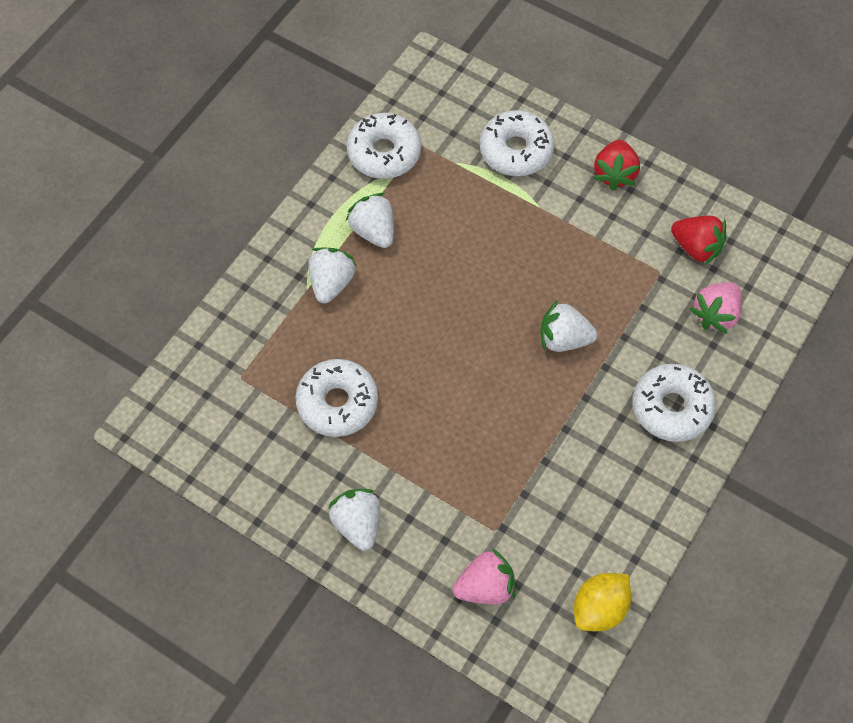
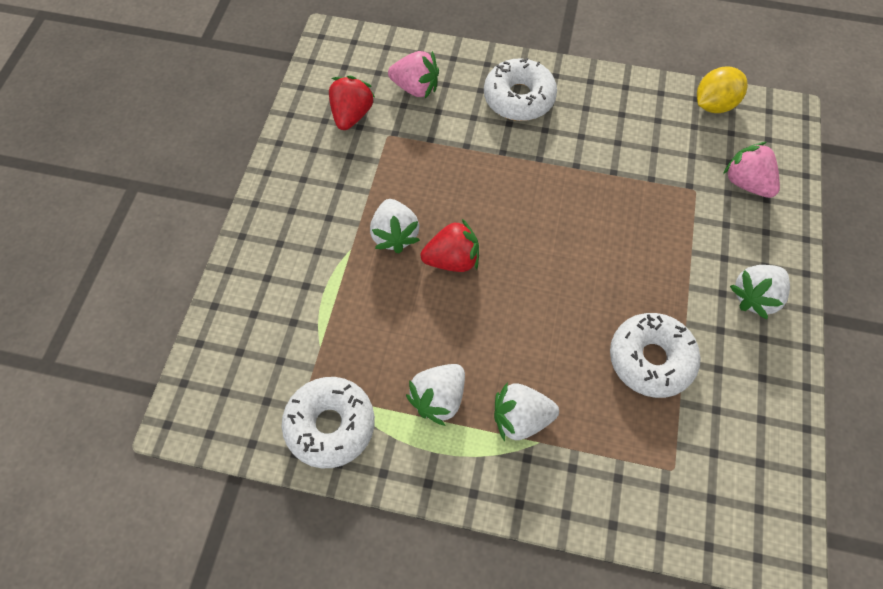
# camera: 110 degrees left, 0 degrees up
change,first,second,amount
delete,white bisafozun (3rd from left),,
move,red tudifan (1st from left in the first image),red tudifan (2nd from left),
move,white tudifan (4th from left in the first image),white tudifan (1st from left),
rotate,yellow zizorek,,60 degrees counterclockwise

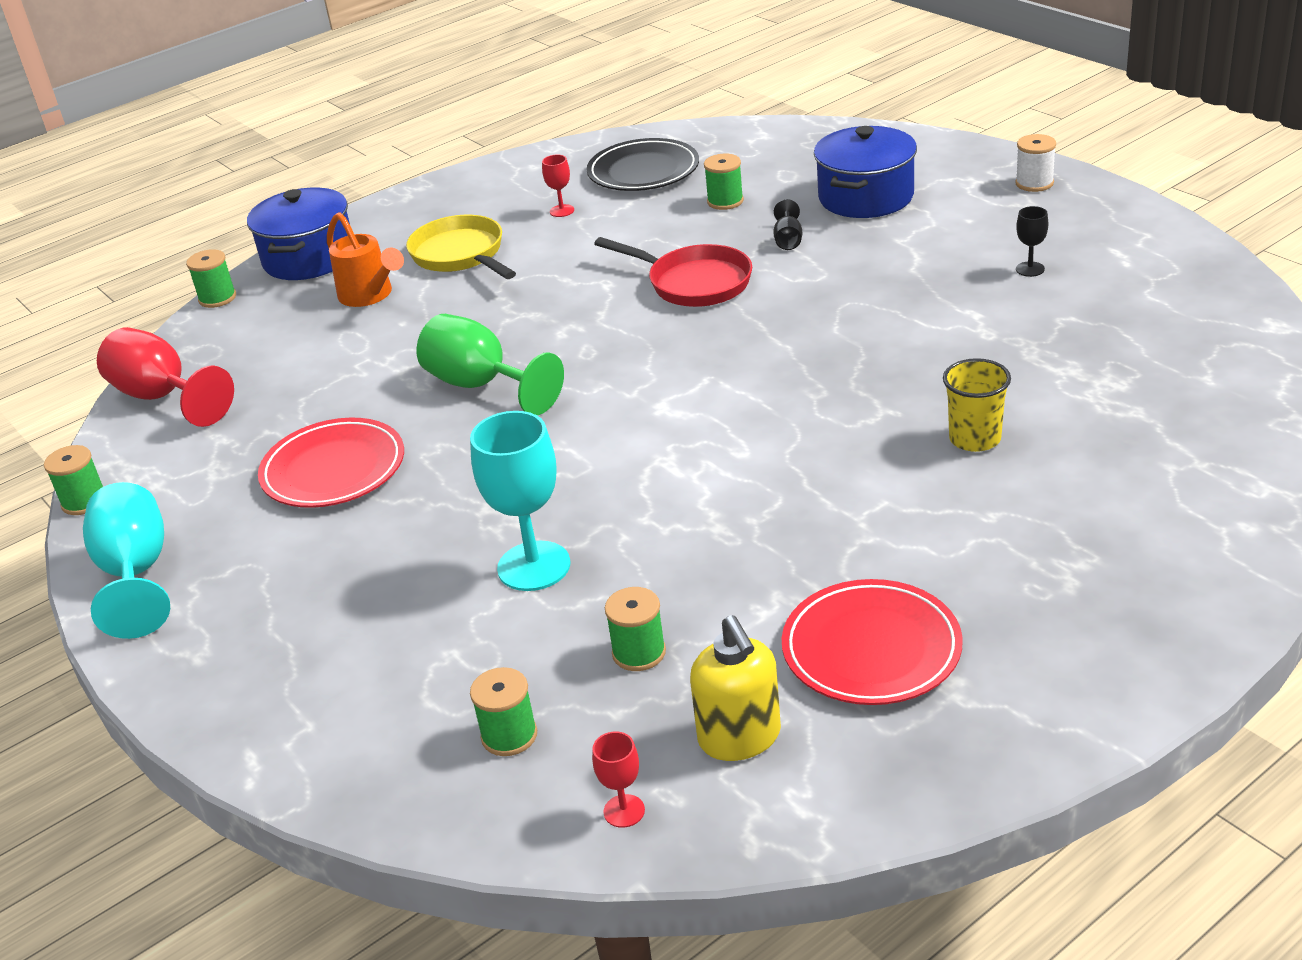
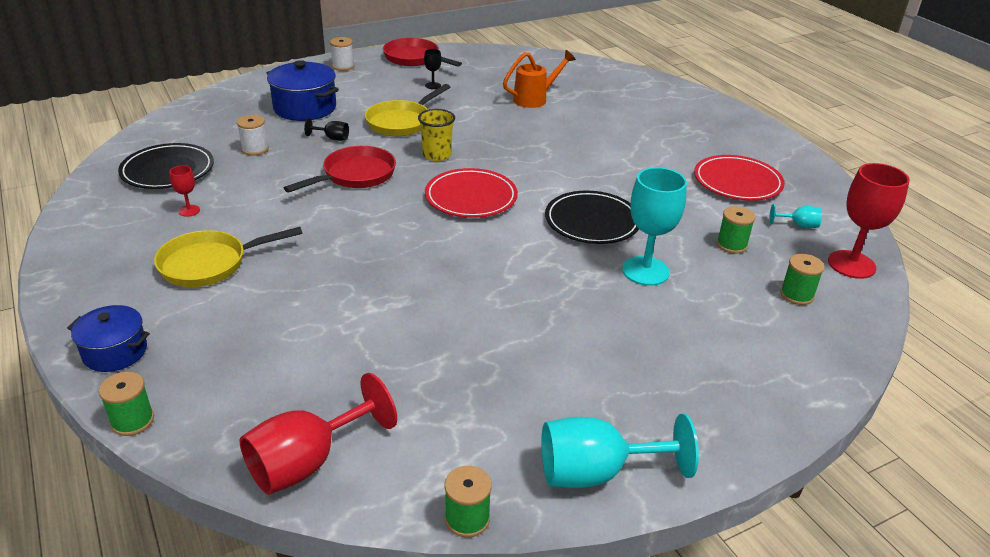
# camera: 85 degrees left, 0 degrees up
change,first,second,amount
recolor,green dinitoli (5th from left),white dinitoli (1st from left),
resize,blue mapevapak (1st from left),,x0.64
move,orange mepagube,,
delete,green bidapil,,
move,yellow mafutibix,,
move,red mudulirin (1st from left),,
replace,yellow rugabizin,turquoise bidapil (3rd from left),
resize,red bidapil (3rd from left),,x2.13
insert,,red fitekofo (2nd from left),
insert,,yellow fitekofo (2nd from left),
insert,,black mudulirin (2nd from left),

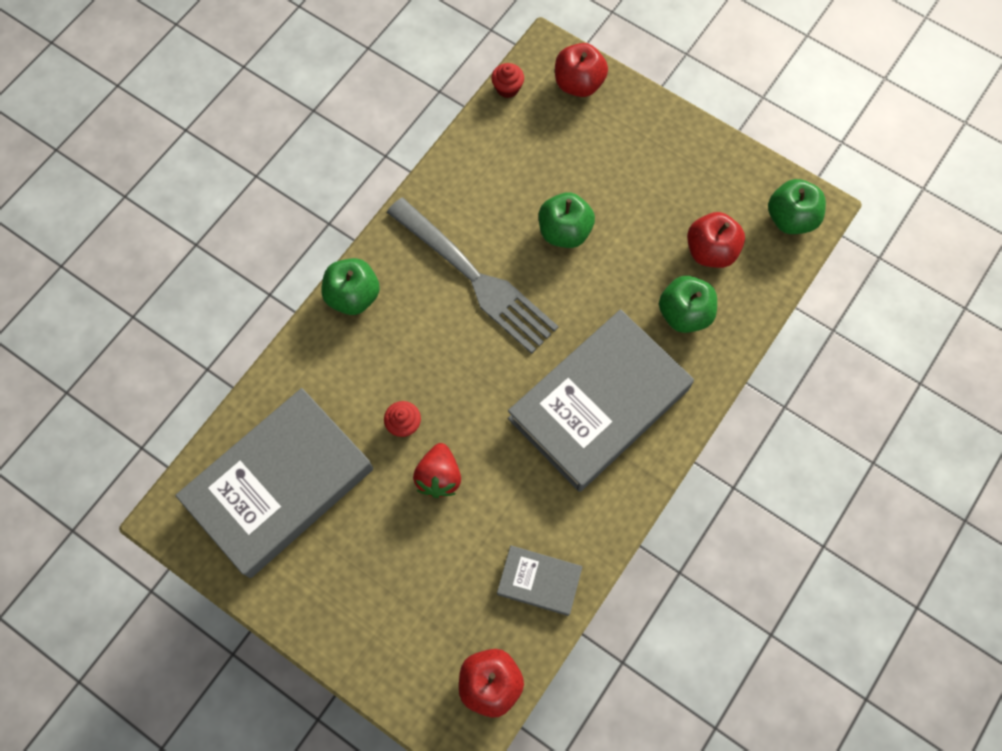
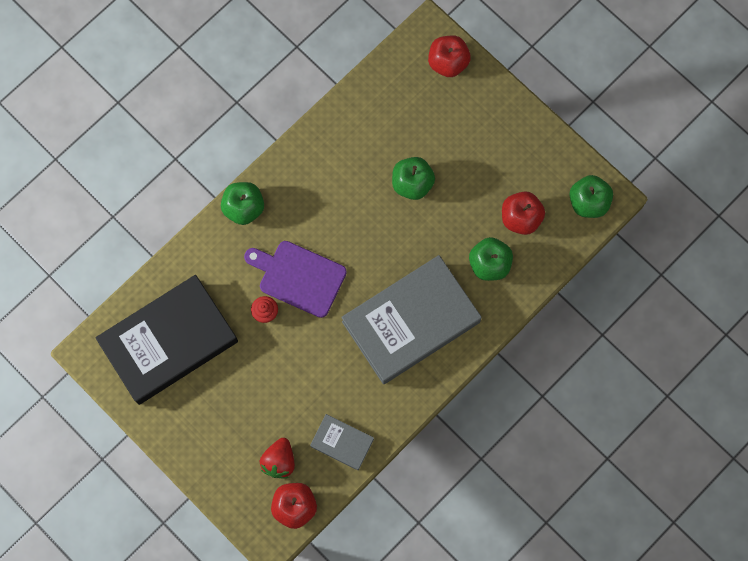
# camera: 10 degrees right, 5 degrees up
change,first,second,amount
delete,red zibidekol (2nd from left),,
delete,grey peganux,,
recolor,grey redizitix (1st from left),black redizitix,
move,red tudifan,,
insert,,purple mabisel,

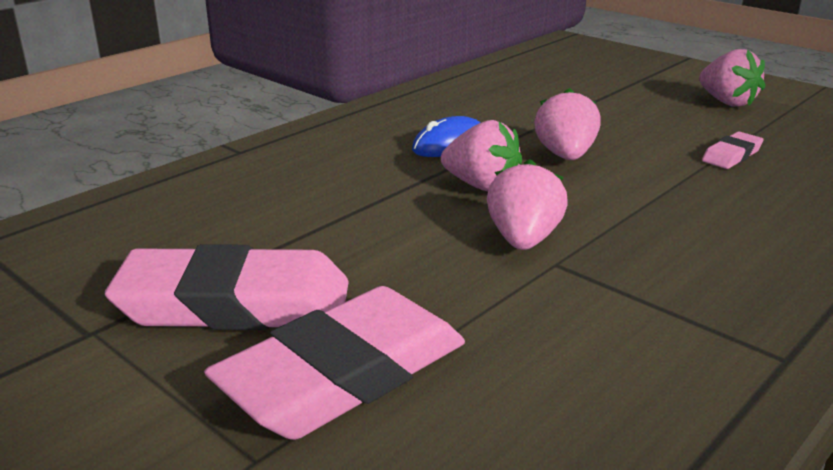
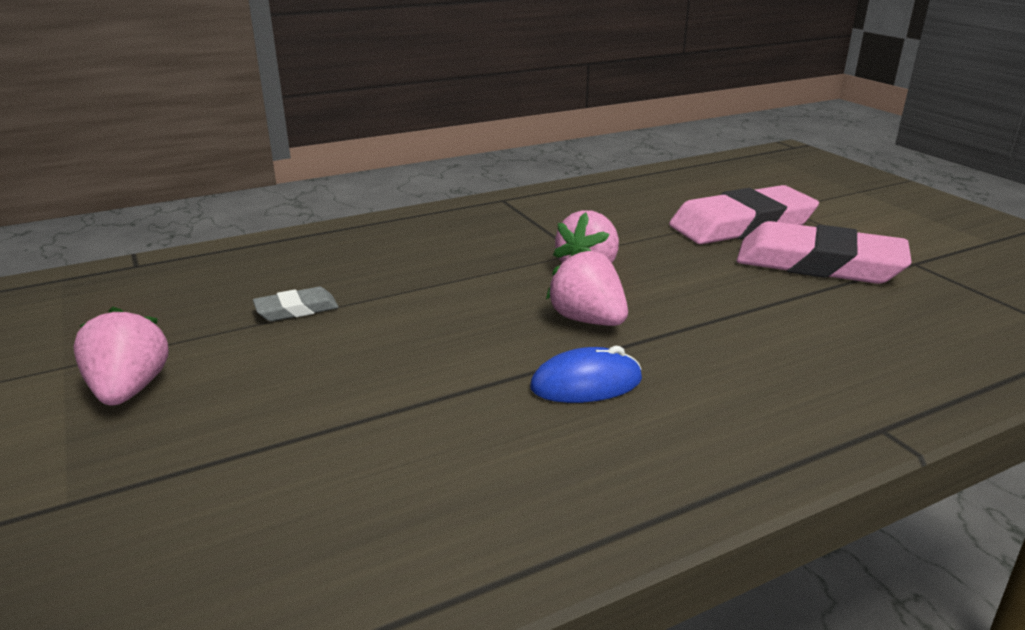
# camera: 160 degrees left, 0 degrees up
change,first,second,amount
delete,pink tudifan (3rd from left),,
recolor,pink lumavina (3rd from left),grey lumavina,

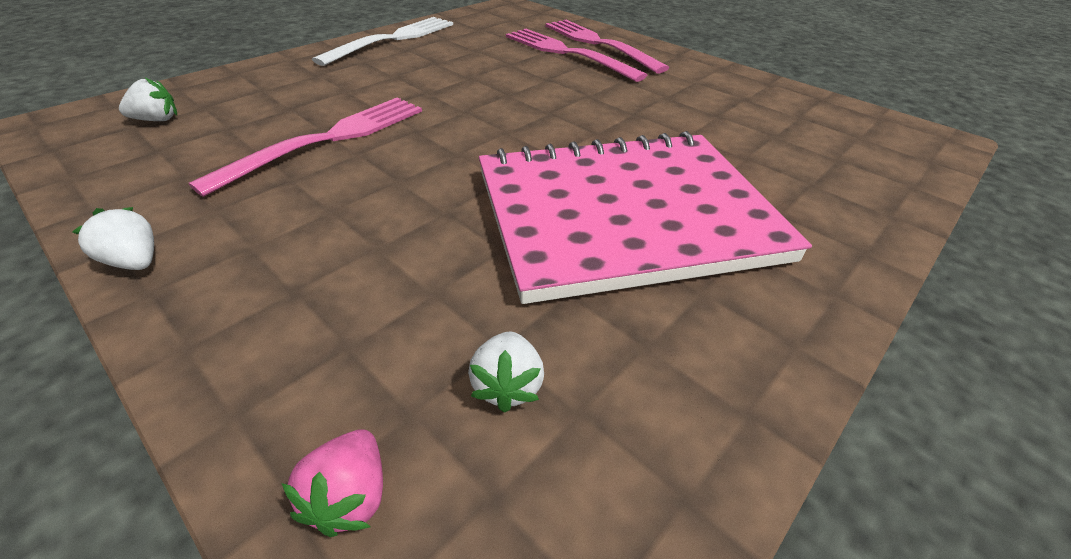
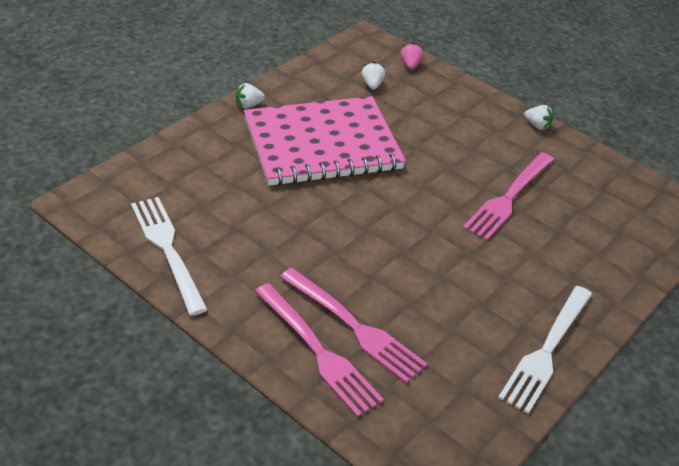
# camera: 175 degrees right, 0 degrees up
change,first,second,amount
move,white tudifan (2nd from left in the first image),white tudifan (1st from left),
insert,,white peganux (1st from left),

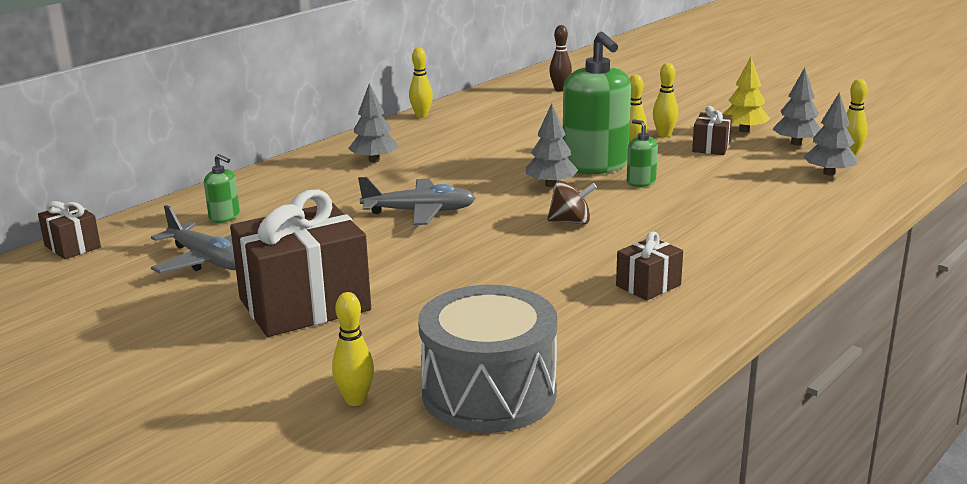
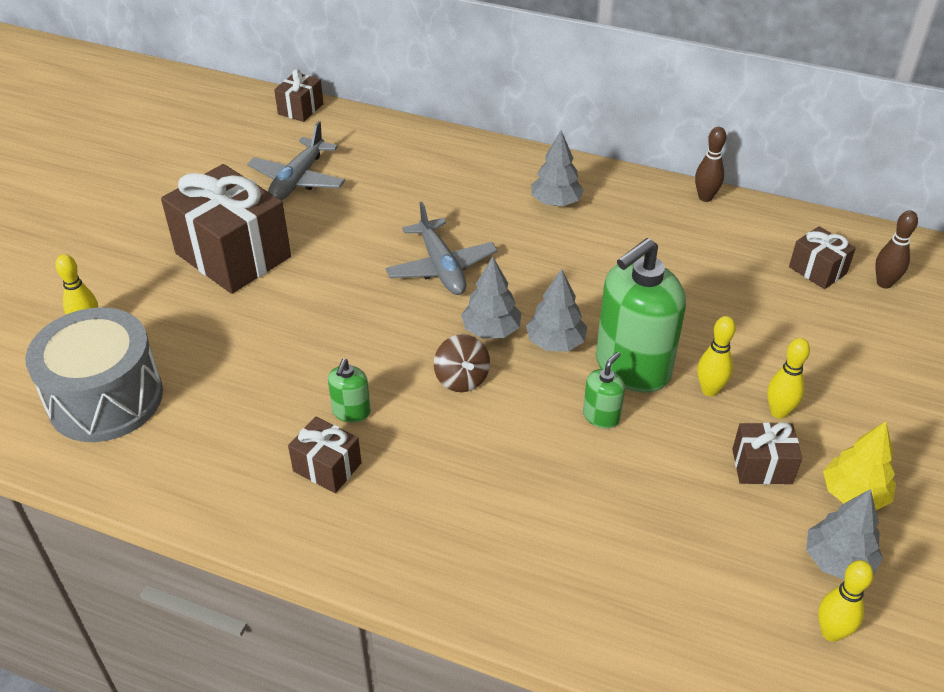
# camera: 70 degrees right, 20 degrees up
change,first,second,amount
recolor,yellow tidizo (2nd from left),brown tidizo (1st from left),
move,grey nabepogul (4th from left in the first image),grey nabepogul (1st from left),
move,green rugabizin (1st from left),,
insert,,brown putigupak (5th from left),

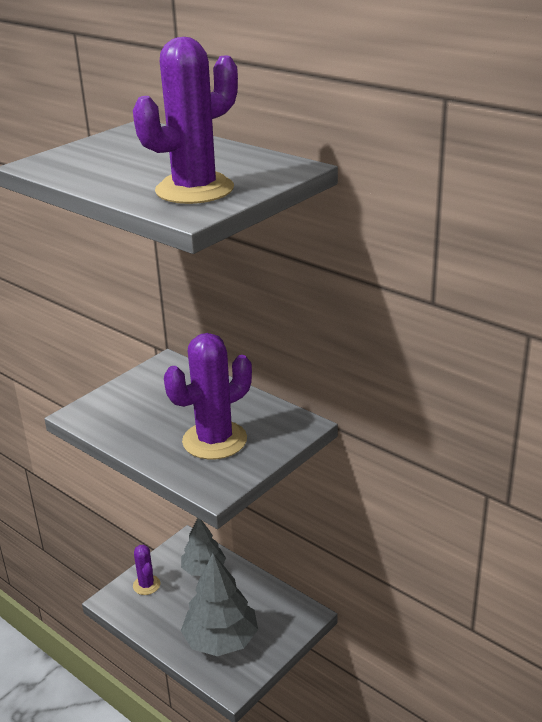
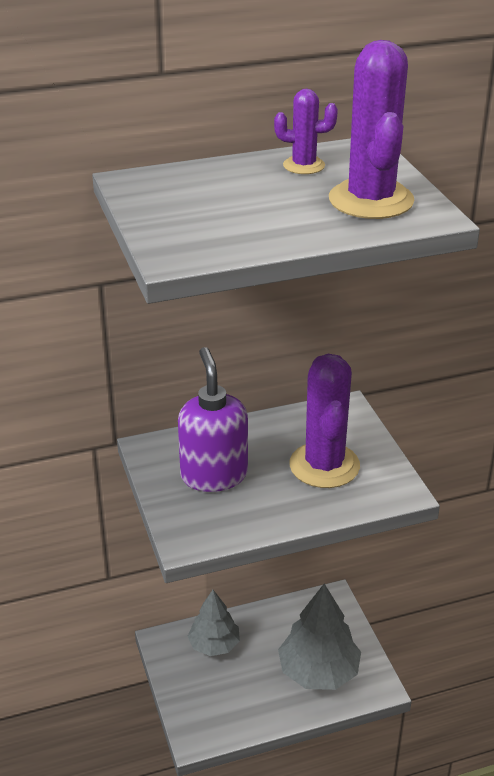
# camera: 60 degrees left, 5 degrees up
change,first,second,amount
move,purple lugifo (1st from left),,
insert,,purple rugabizin,

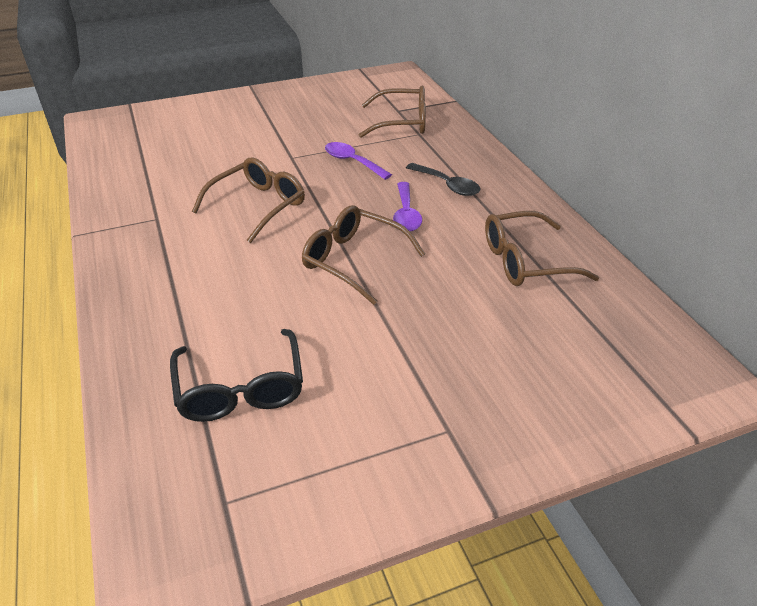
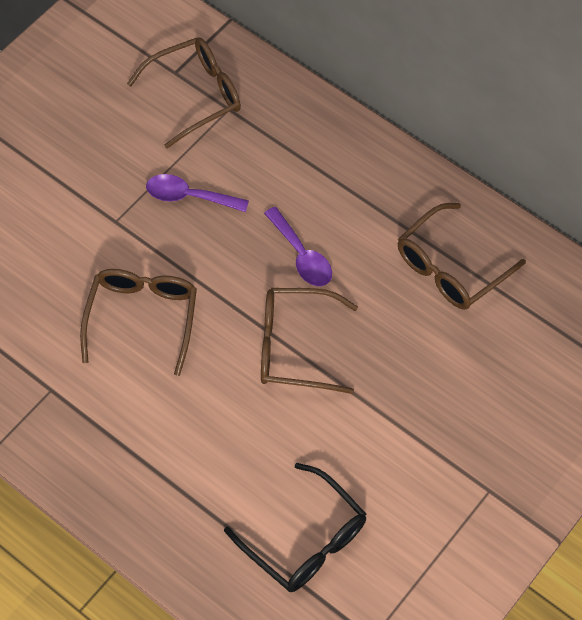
# camera: 30 degrees left, 20 degrees up
change,first,second,amount
delete,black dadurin,,

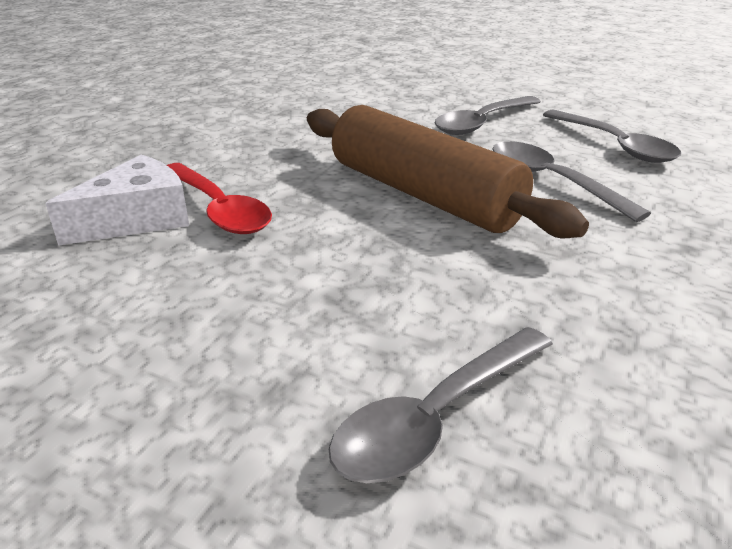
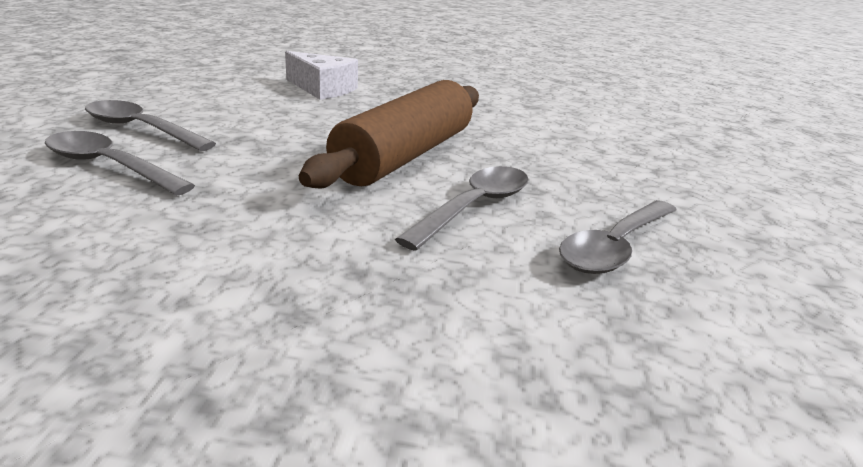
# camera: 70 degrees right, 5 degrees down
change,first,second,amount
move,grey dadurin (2nd from left),,
delete,red dadurin,,

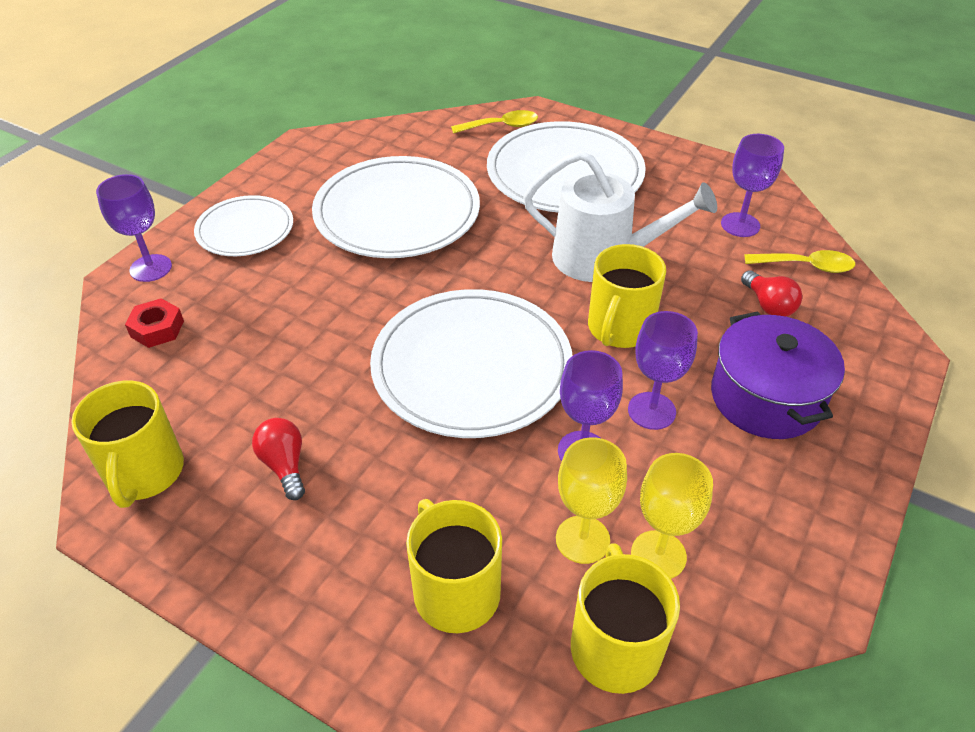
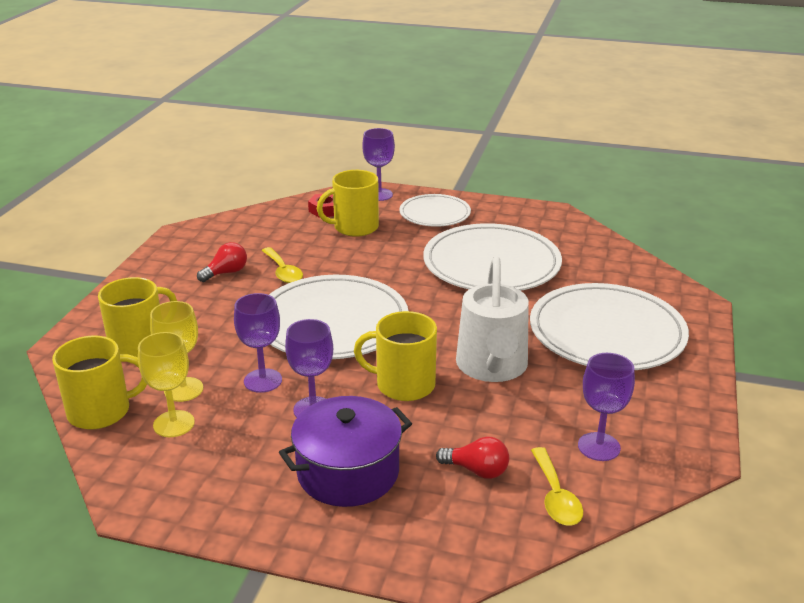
# camera: 75 degrees right, 15 degrees down
change,first,second,amount
move,yellow dadurin (1st from left),,
rotate,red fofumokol (2nd from left),,120 degrees counterclockwise
move,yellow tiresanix (1st from left in the first image),yellow tiresanix (3rd from left),

